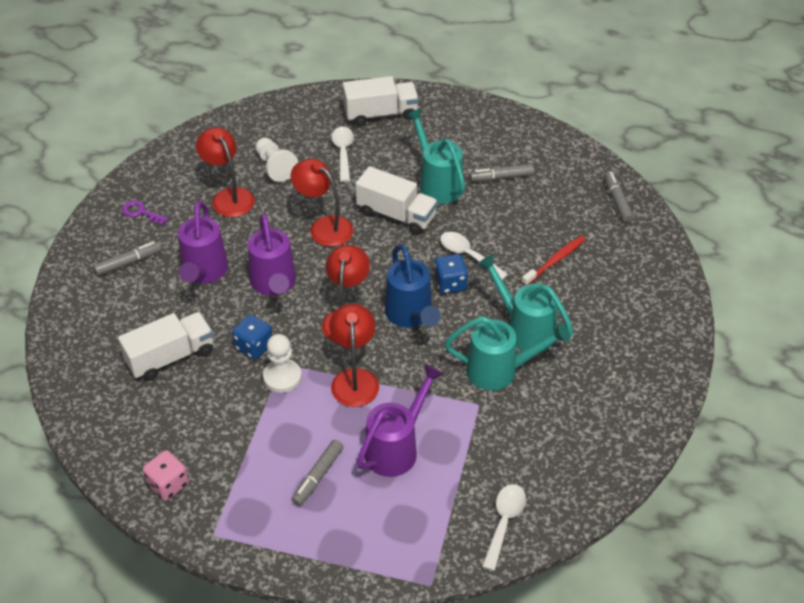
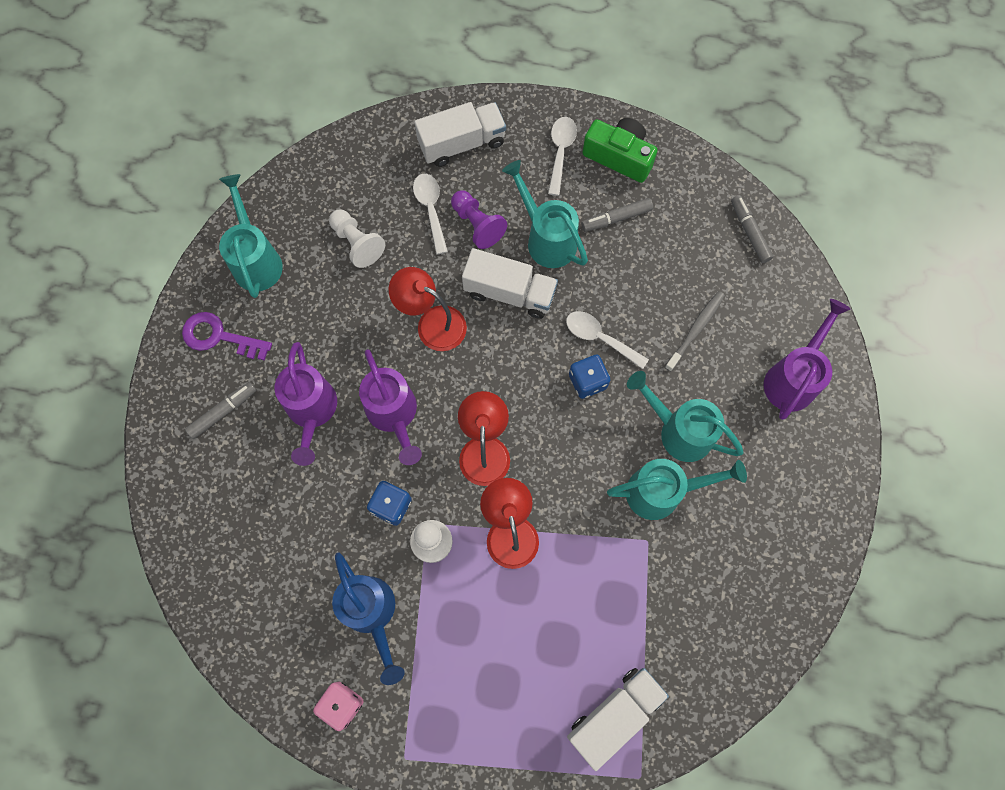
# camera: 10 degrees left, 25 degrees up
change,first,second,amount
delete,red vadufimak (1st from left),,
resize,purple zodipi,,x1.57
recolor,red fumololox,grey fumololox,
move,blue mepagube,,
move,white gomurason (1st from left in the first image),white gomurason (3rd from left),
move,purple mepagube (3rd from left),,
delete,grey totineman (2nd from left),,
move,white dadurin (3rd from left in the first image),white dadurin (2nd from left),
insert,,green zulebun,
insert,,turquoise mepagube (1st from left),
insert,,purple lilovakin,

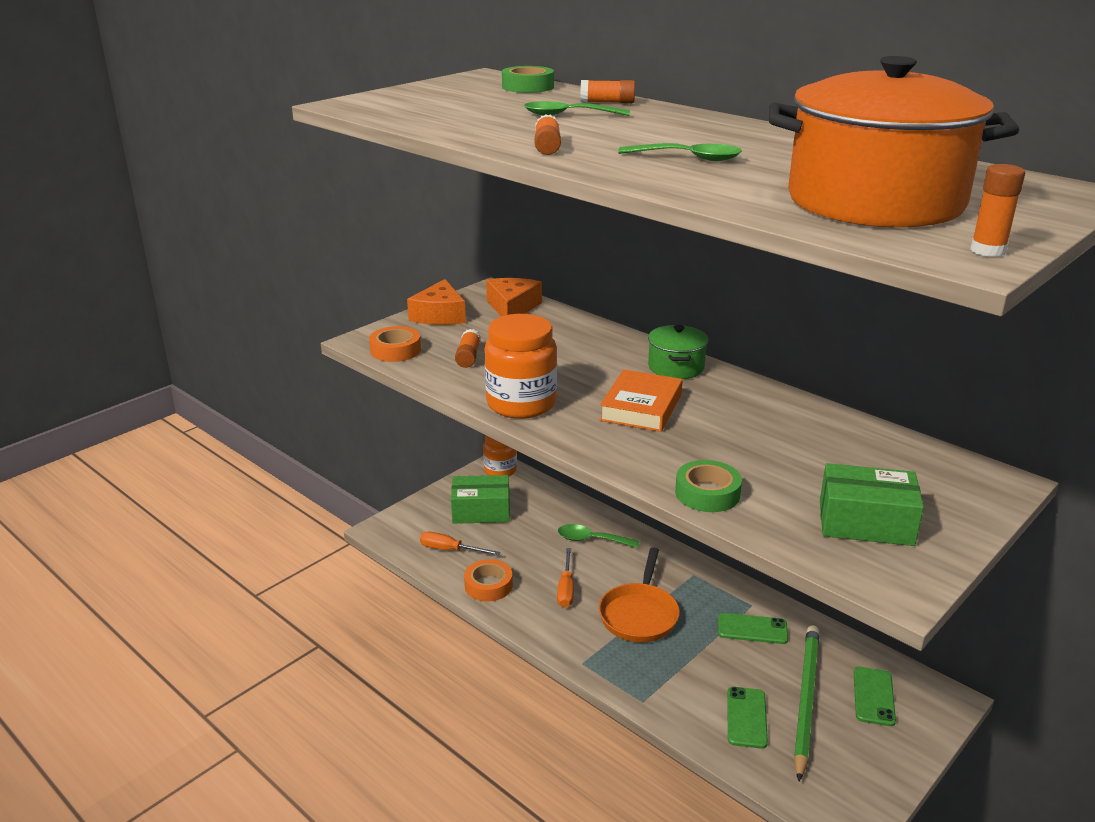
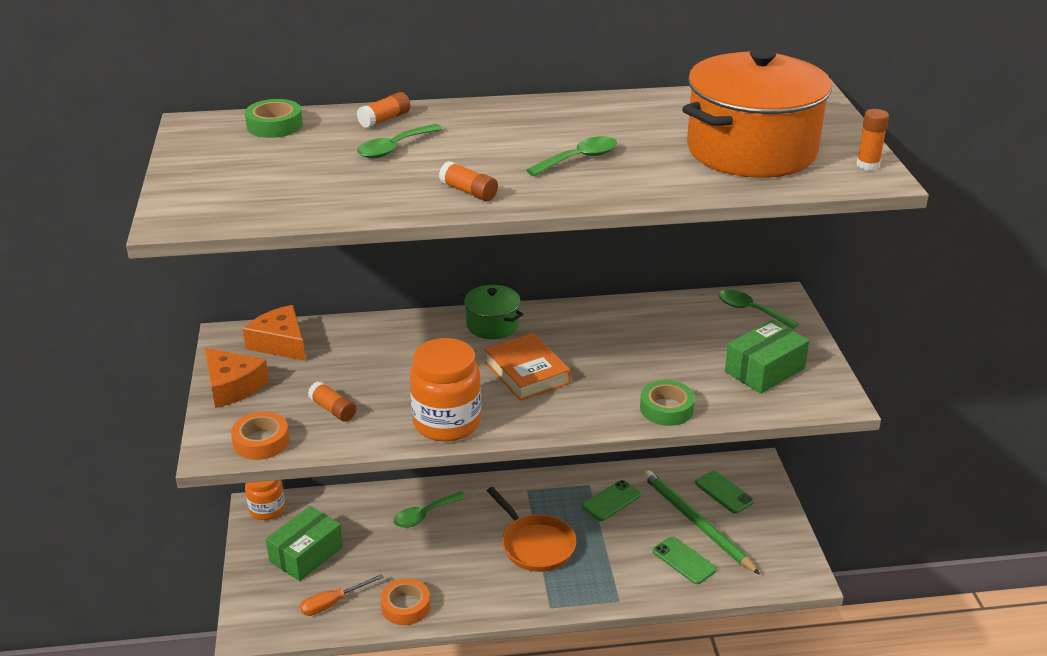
# camera: 50 degrees left, 5 degrees up
change,first,second,amount
delete,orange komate (2nd from left),,
insert,,green dadurin (4th from left),

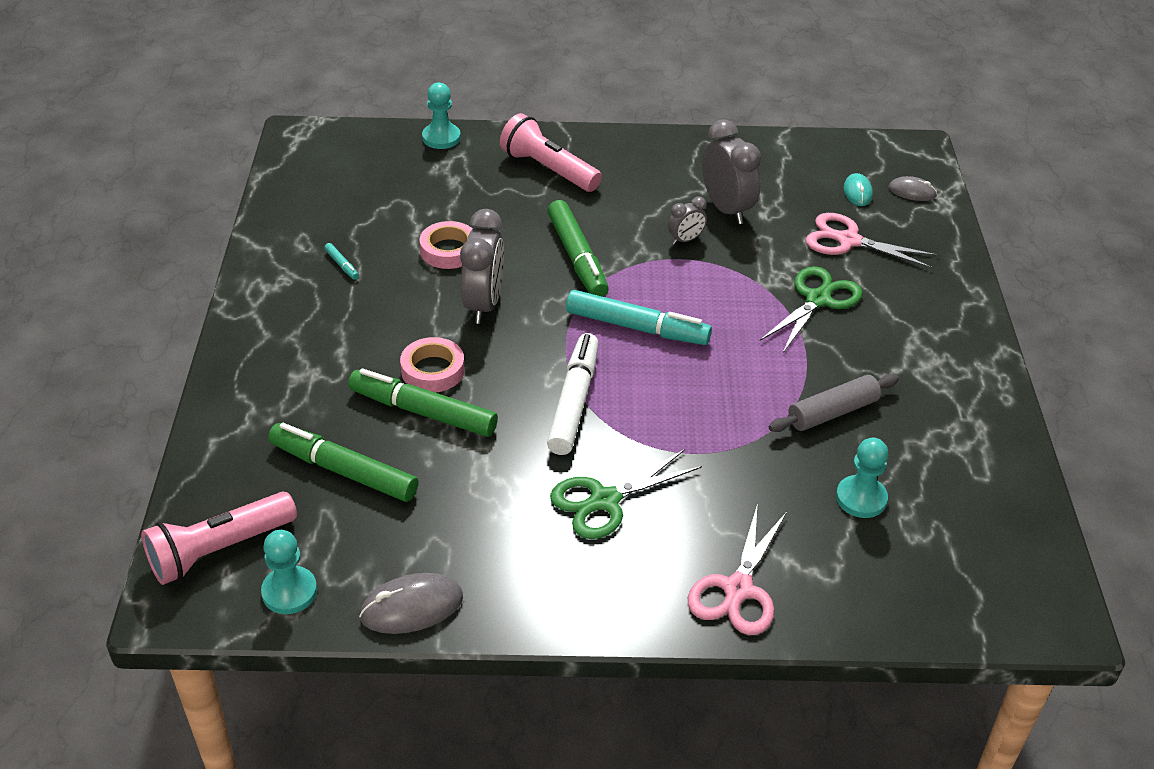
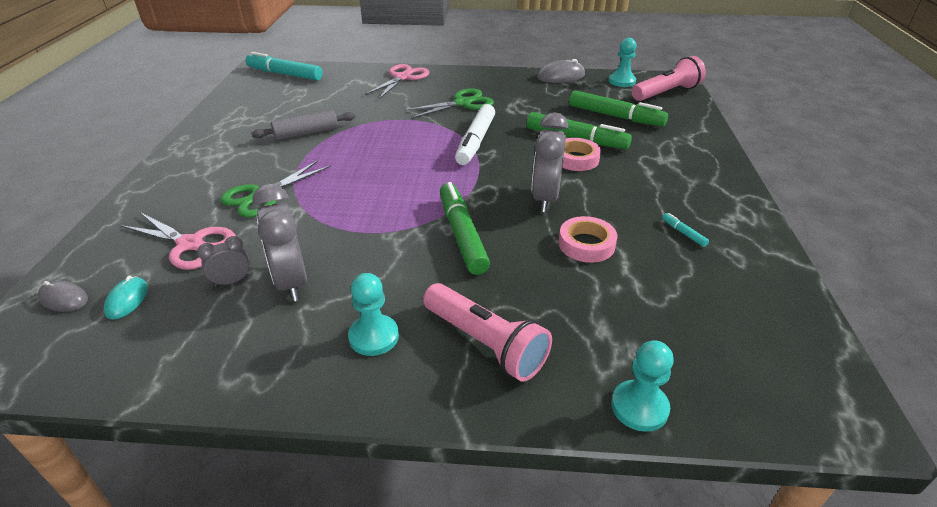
# camera: 175 degrees left, 5 degrees down
change,first,second,amount
move,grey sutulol (2nd from left in the first image),grey sutulol (1st from left),
move,turquoise totineman (2nd from left in the first image),turquoise totineman (1st from left),
move,turquoise lilovakin (3rd from left in the first image),turquoise lilovakin (1st from left),

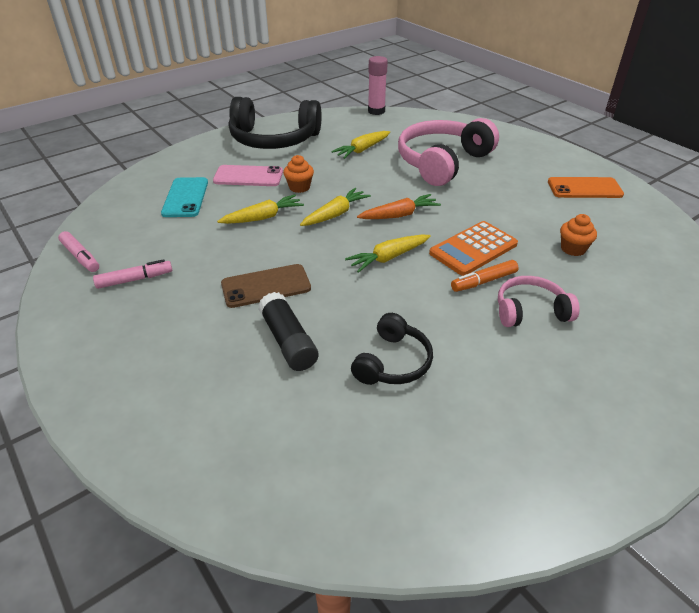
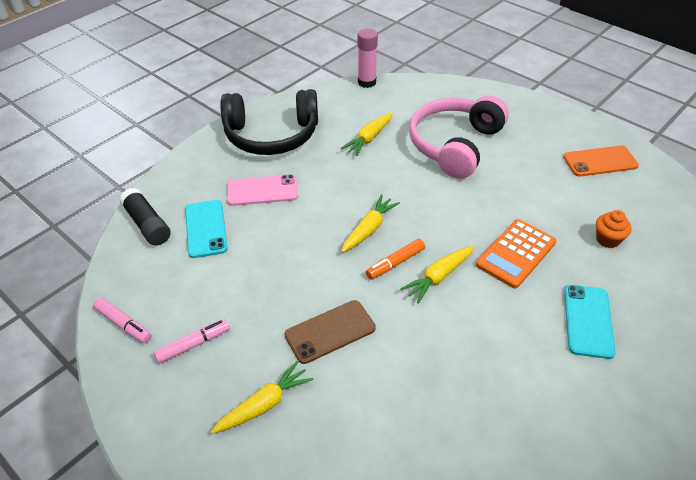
# camera: 10 degrees left, 5 degrees up
change,first,second,amount
delete,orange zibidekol (1st from left),,
delete,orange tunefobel,,
move,yellow tunefobel (1st from left),,
move,orange totineman,,
replace,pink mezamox (2nd from left),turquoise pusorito (2nd from left),
move,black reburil,,
delete,black mezamox (2nd from left),,

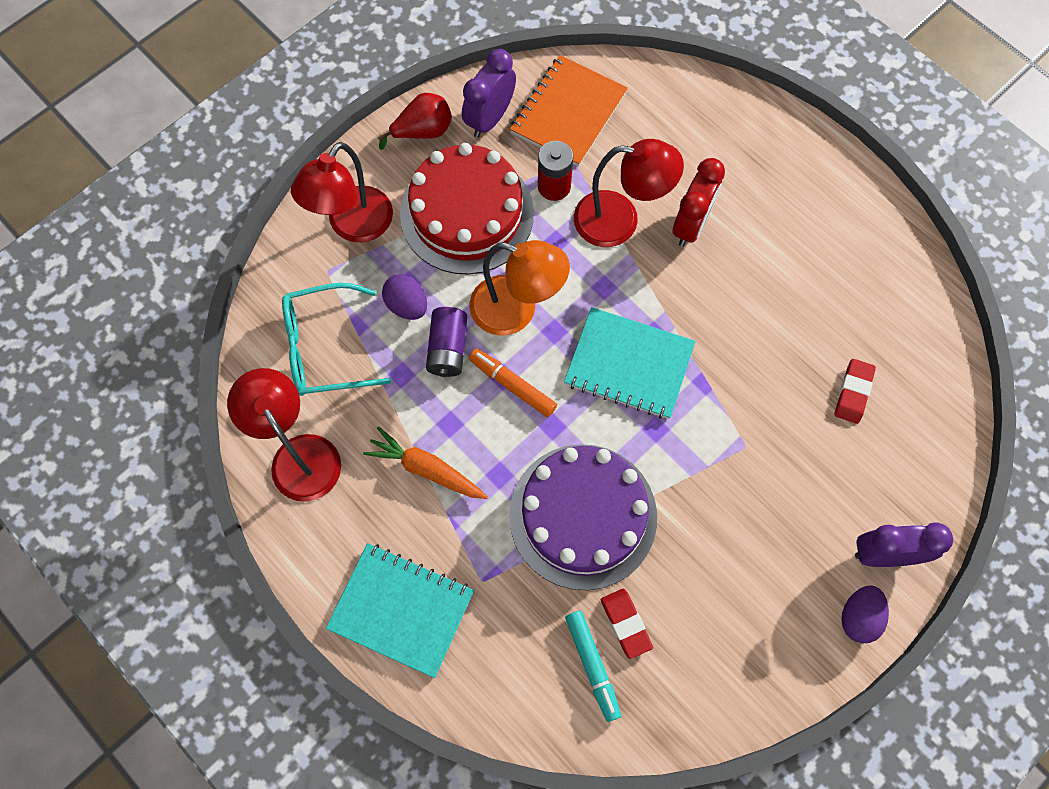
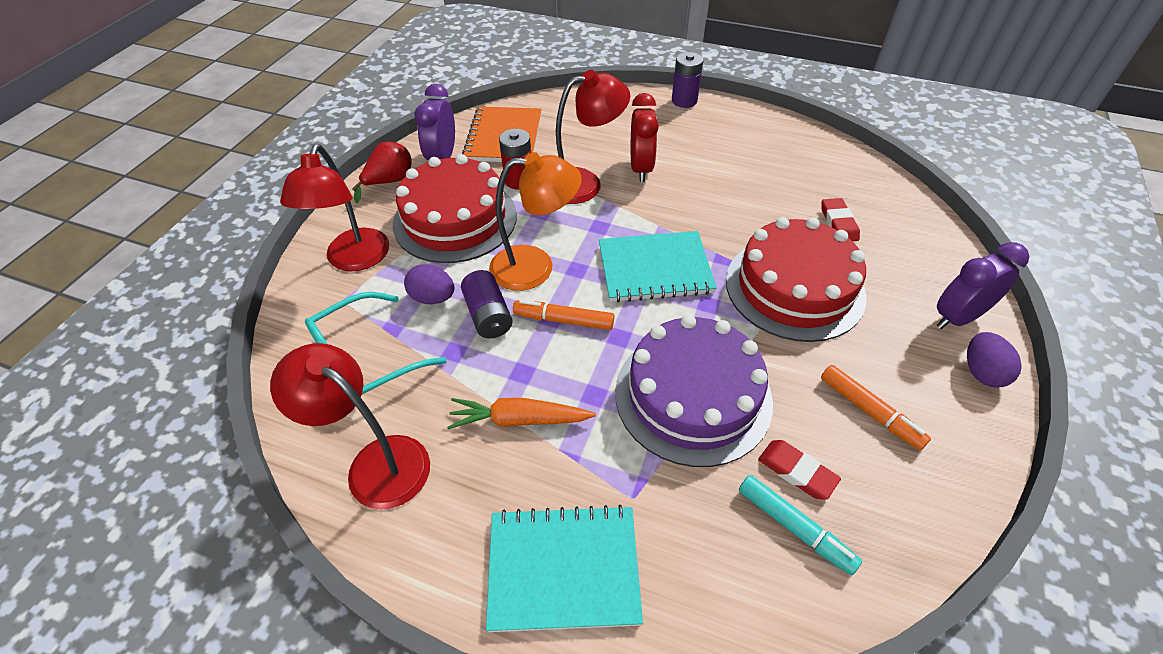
# camera: 25 degrees left, 20 degrees down
change,first,second,amount
insert,,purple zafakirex (2nd from left),
insert,,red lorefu (2nd from left),
insert,,orange totineman (2nd from left),

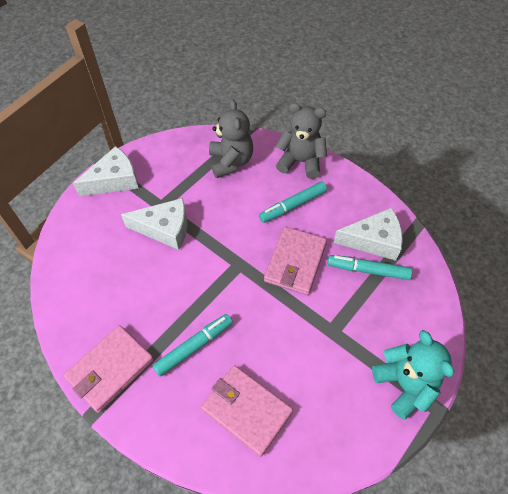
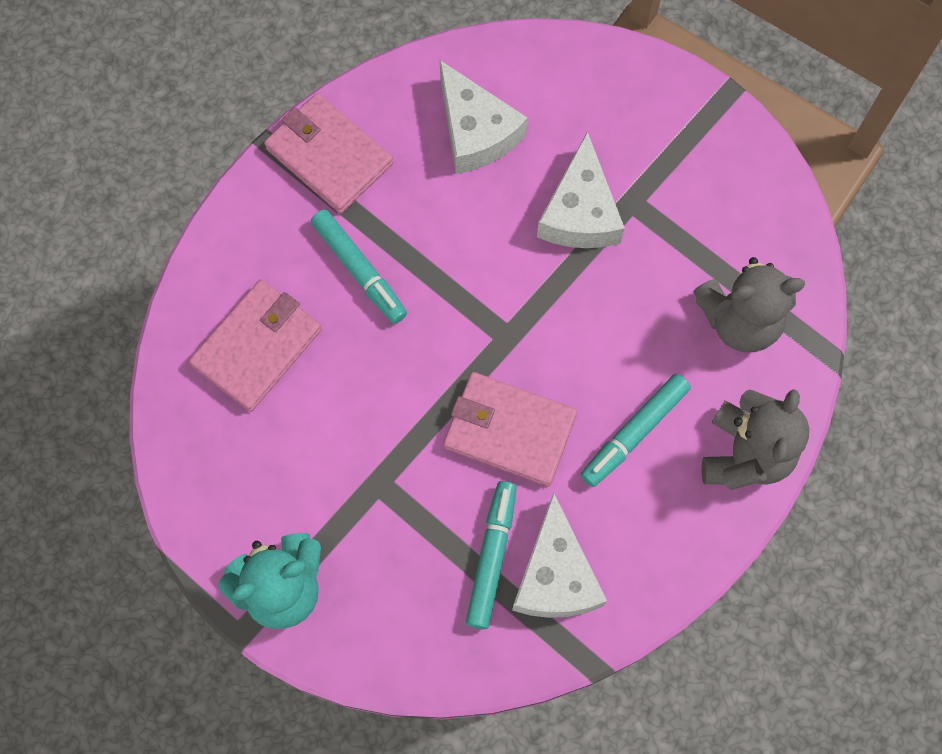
# camera: 90 degrees right, 15 degrees up
change,first,second,amount
move,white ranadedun (1st from left),,
rotate,turquoise totineman (2nd from left in the first image),turquoise totineman (3rd from left),105 degrees counterclockwise

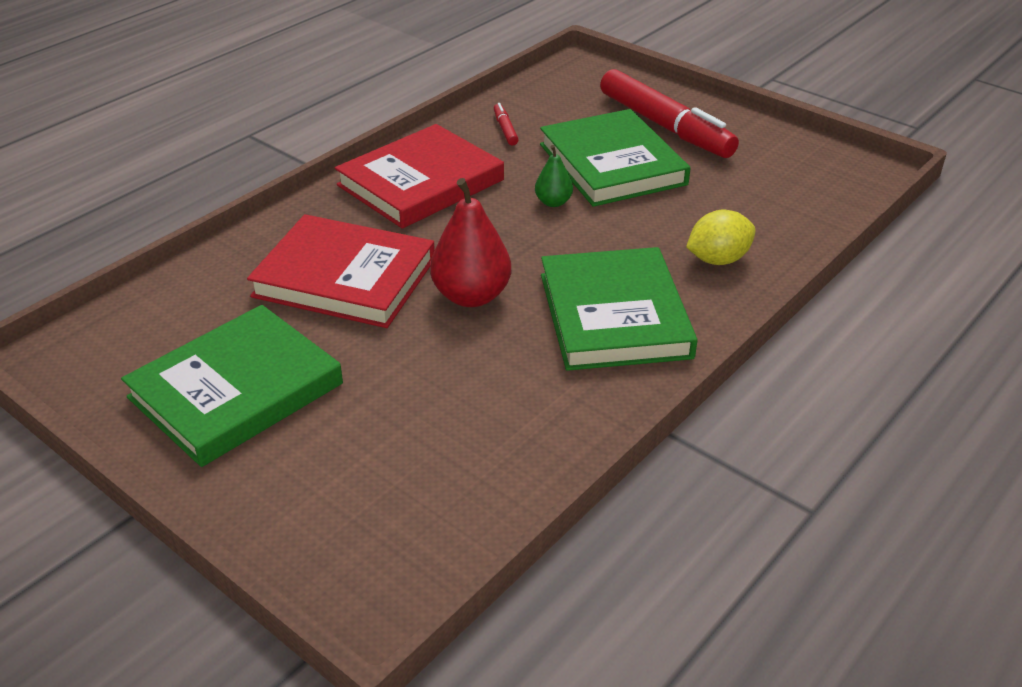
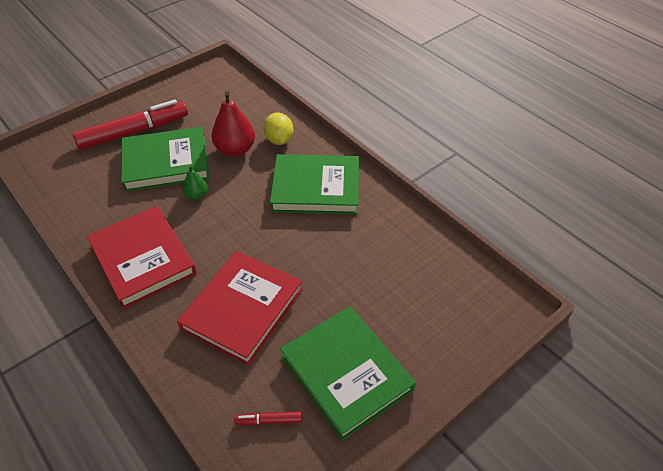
# camera: 80 degrees left, 10 degrees up
change,first,second,amount
move,red totineman (1st from left in the first image),red totineman (2nd from left),
move,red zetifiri,,

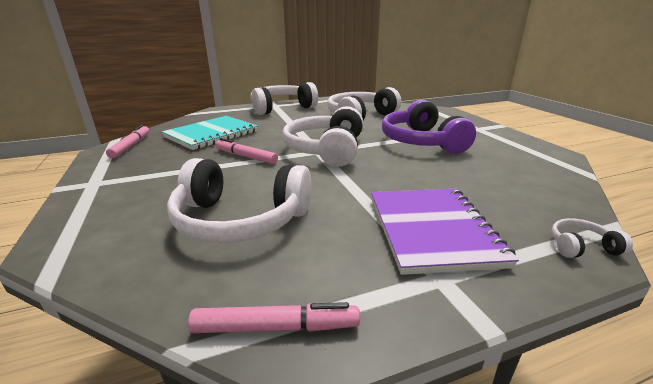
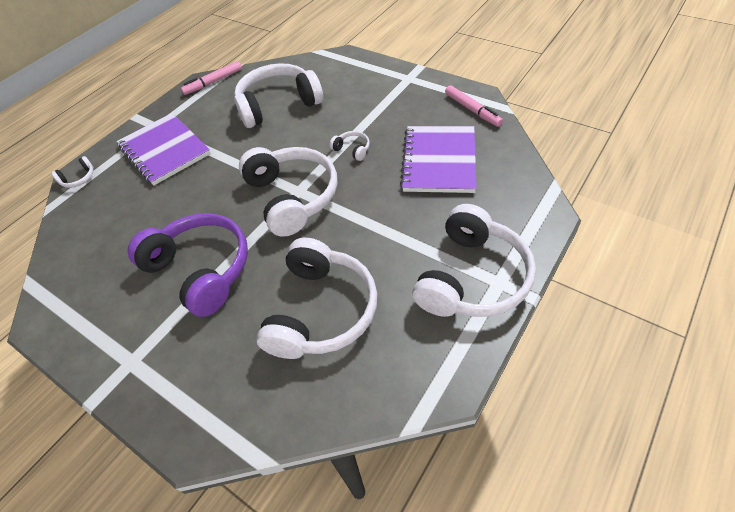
# camera: 150 degrees right, 25 degrees up
change,first,second,amount
recolor,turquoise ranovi,purple ranovi (2nd from left),
replace,pink totineman (2nd from left),white mezamox (5th from left),

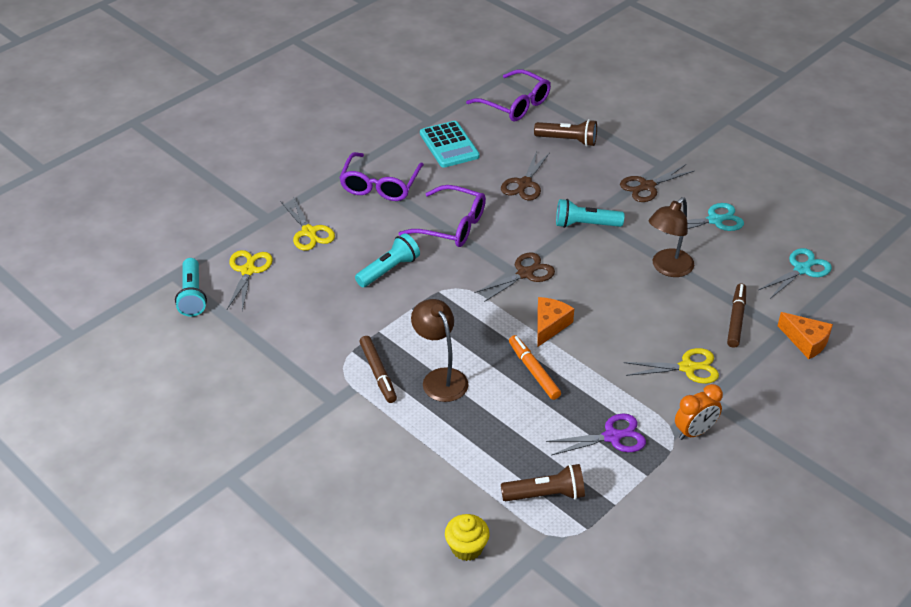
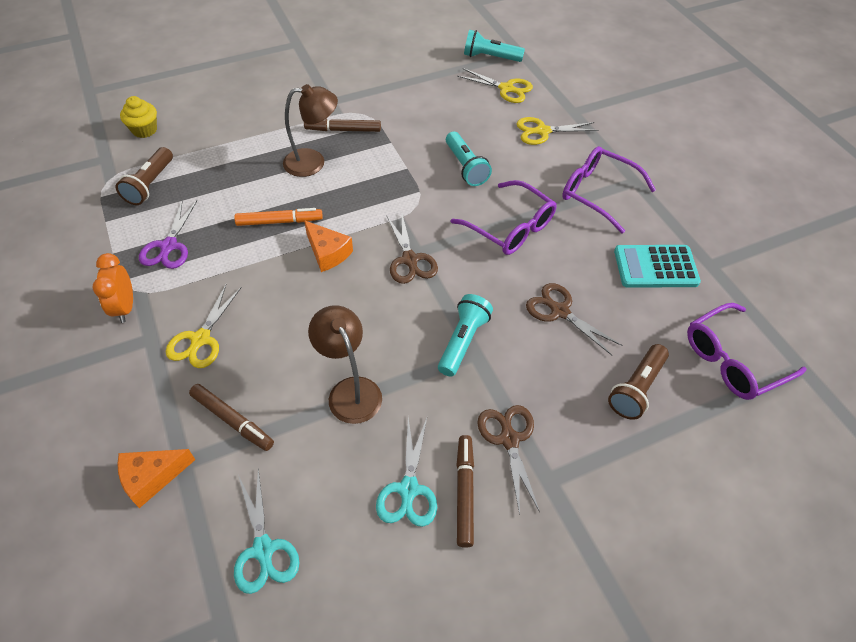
# camera: 110 degrees right, 10 degrees up
change,first,second,amount
rotate,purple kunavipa (2nd from left in the first image),purple kunavipa (1st from left),90 degrees counterclockwise
insert,,brown totineman (3rd from left),

